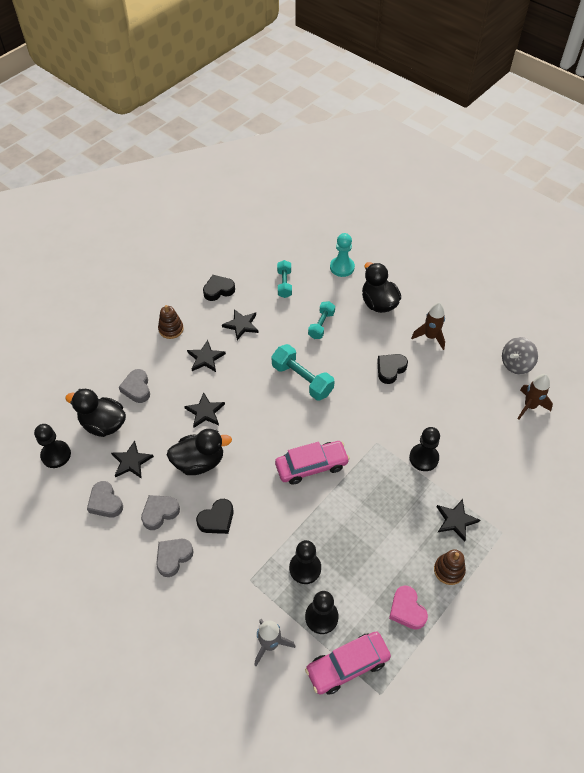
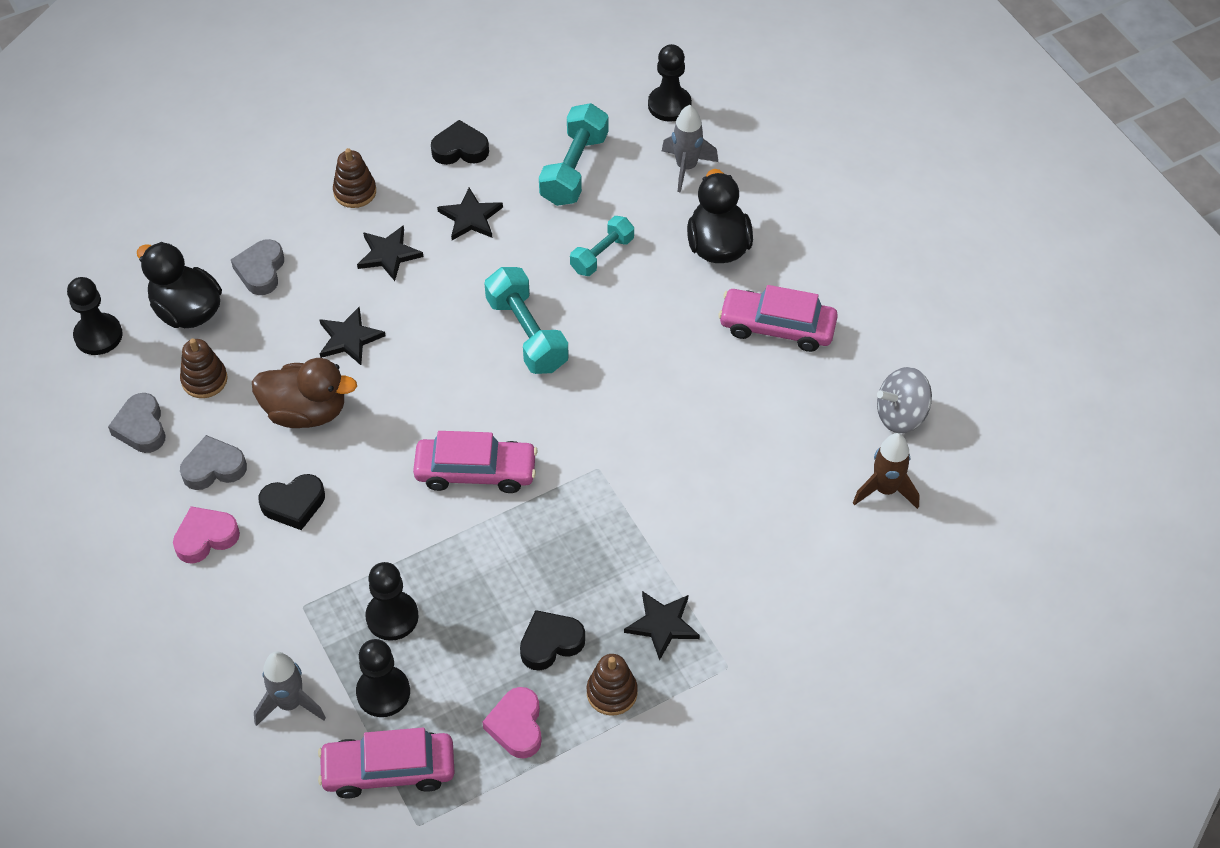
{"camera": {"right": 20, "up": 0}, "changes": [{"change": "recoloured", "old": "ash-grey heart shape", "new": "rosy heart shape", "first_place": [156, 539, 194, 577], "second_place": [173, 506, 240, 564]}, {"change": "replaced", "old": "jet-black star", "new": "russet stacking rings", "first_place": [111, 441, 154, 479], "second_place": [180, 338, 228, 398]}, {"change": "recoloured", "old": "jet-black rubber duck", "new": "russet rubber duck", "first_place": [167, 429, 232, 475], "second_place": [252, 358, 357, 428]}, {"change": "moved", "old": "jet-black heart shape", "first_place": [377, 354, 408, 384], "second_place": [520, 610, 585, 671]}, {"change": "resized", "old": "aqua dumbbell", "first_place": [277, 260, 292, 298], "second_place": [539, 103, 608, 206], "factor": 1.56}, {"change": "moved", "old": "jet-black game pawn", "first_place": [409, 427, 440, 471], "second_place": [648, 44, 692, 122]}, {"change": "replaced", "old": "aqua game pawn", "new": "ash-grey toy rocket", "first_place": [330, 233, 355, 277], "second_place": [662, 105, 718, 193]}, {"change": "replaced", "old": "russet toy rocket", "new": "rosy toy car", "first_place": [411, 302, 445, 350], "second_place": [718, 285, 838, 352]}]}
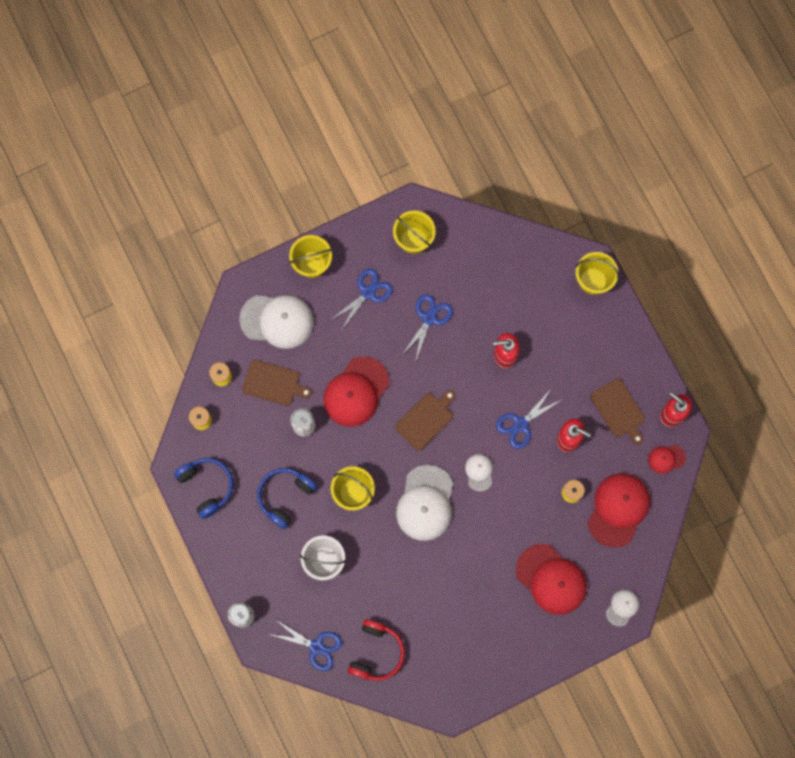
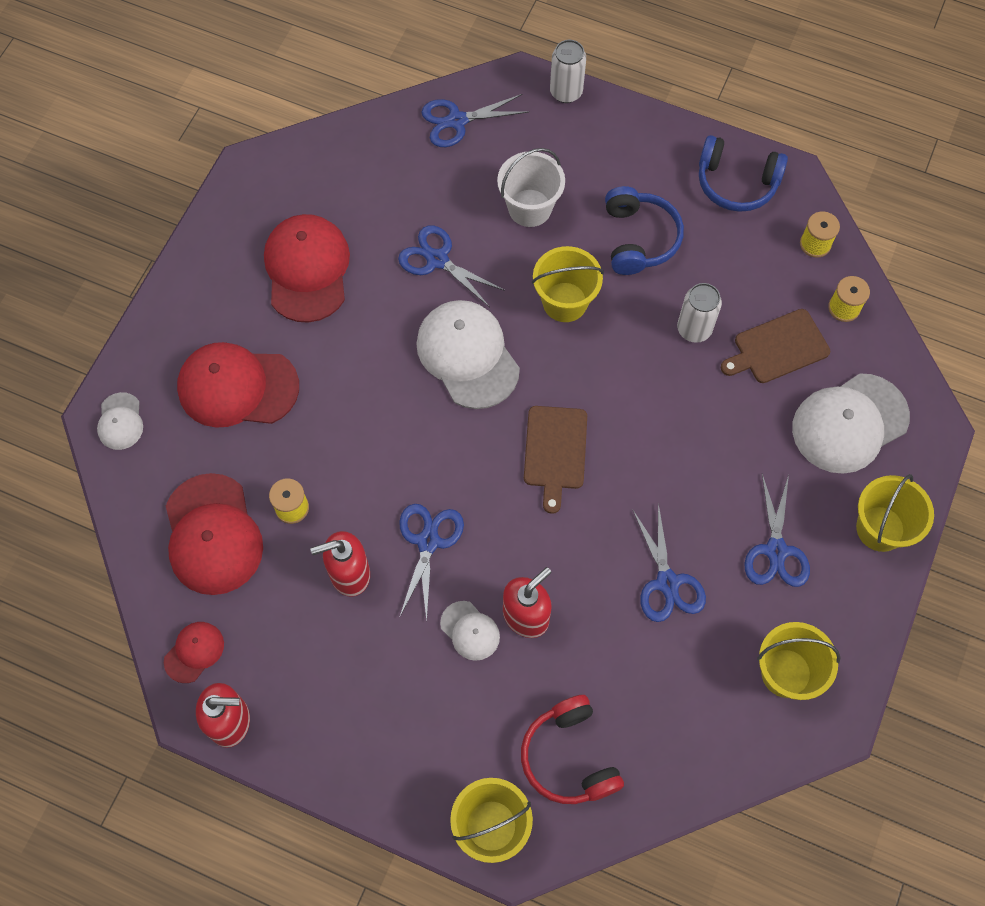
{"camera": {"right": 140, "up": -10}, "changes": [{"change": "moved", "old": "crimson peaked cap", "first_place": [323, 356, 389, 427], "second_place": [264, 214, 350, 323]}, {"change": "added", "new": "cobalt scissors", "second_place": [398, 225, 505, 307]}, {"change": "moved", "old": "pure white peaked cap", "first_place": [465, 454, 493, 492], "second_place": [440, 601, 500, 661]}, {"change": "moved", "old": "crimson over-ear headphones", "first_place": [348, 619, 405, 681], "second_place": [521, 695, 624, 804]}, {"change": "removed", "old": "russet chopping board", "first_place": [590, 379, 645, 445]}]}
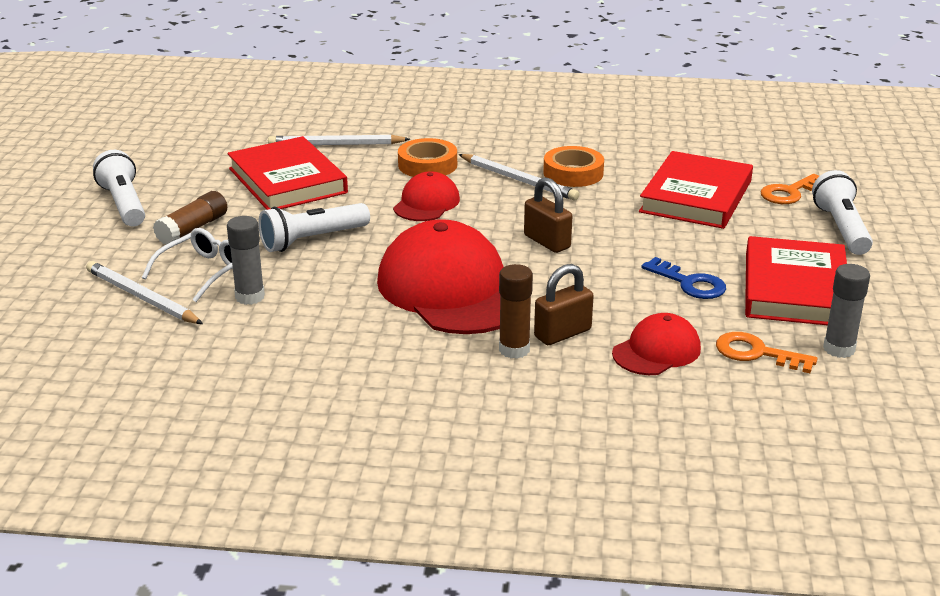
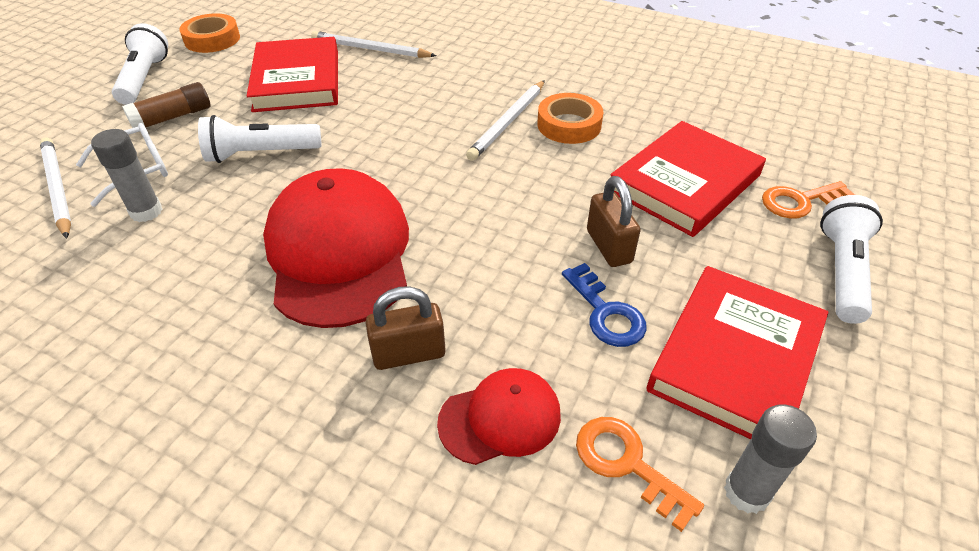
{"camera": {"right": 20, "up": 15}, "changes": [{"change": "moved", "old": "bright orange tape", "first_place": [398, 138, 457, 177], "second_place": [179, 13, 240, 53]}, {"change": "turned", "old": "pure white pencil", "first_place": [458, 154, 579, 200], "second_place": [466, 80, 545, 161], "degrees": 60}, {"change": "moved", "old": "russet padlock", "first_place": [524, 177, 572, 253], "second_place": [587, 176, 641, 267]}, {"change": "removed", "old": "crimson peaked cap", "first_place": [393, 171, 460, 221]}, {"change": "removed", "old": "russet glue stick", "first_place": [499, 264, 533, 359]}]}
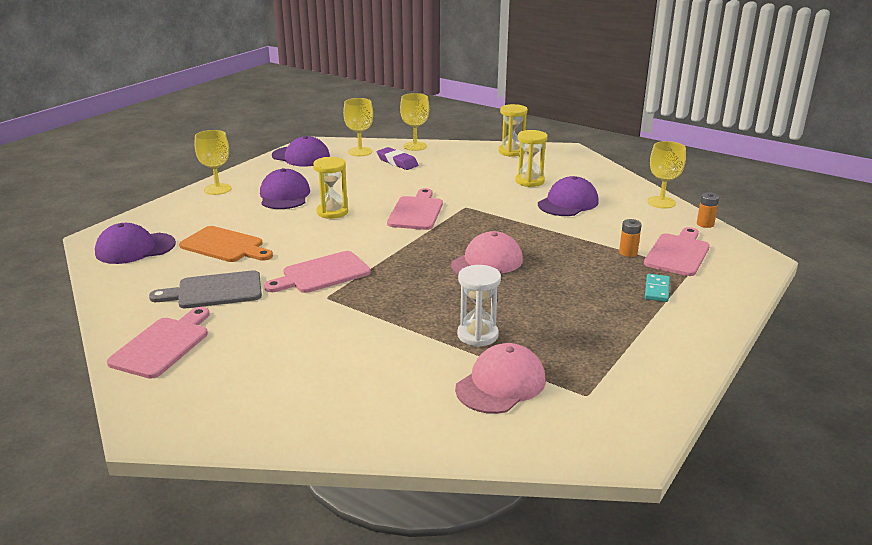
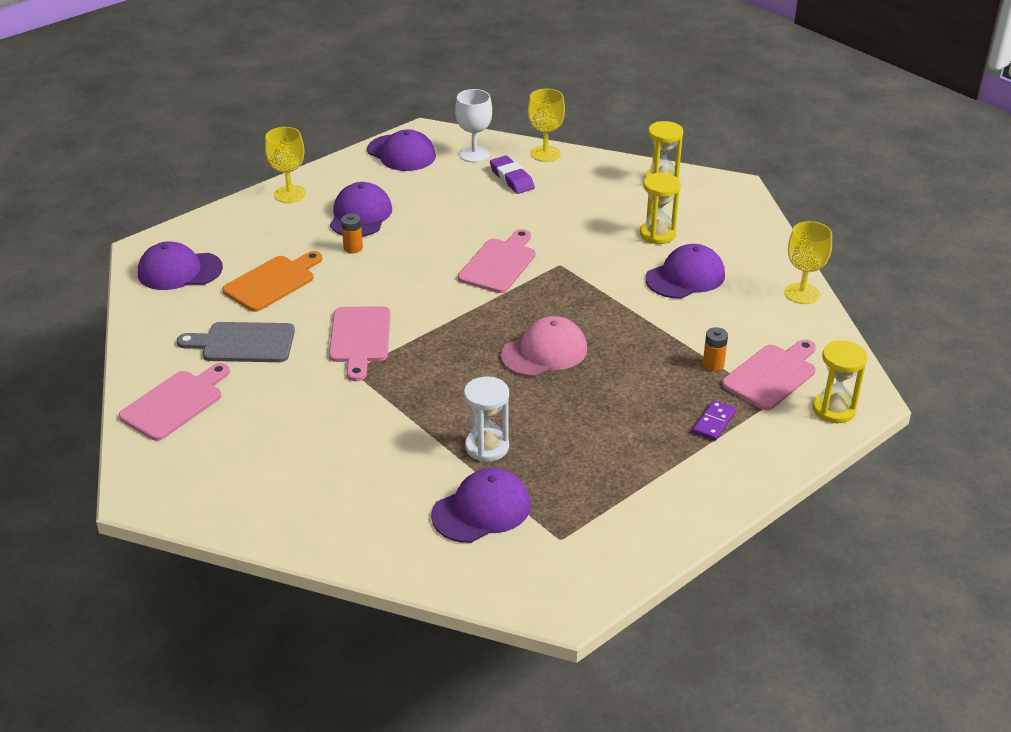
{"camera": {"right": 15, "up": 10}, "changes": [{"change": "turned", "old": "bright orange chopping board", "first_place": [179, 226, 273, 262], "second_place": [222, 251, 322, 312], "degrees": -90}, {"change": "turned", "old": "rosy chopping board", "first_place": [264, 251, 371, 293], "second_place": [329, 306, 390, 381], "degrees": -75}, {"change": "moved", "old": "bright orange power cell", "first_place": [697, 192, 719, 228], "second_place": [341, 214, 363, 253]}, {"change": "recoloured", "old": "rosy peaked cap", "new": "violet peaked cap", "first_place": [455, 343, 546, 414], "second_place": [431, 468, 531, 543]}, {"change": "recoloured", "old": "golden chalice", "new": "pure white chalice", "first_place": [343, 98, 373, 156], "second_place": [455, 89, 492, 163]}, {"change": "recoloured", "old": "aqua domino piece", "new": "violet domino piece", "first_place": [645, 274, 670, 302], "second_place": [693, 400, 736, 441]}, {"change": "moved", "old": "golden sand timer", "first_place": [313, 157, 348, 219], "second_place": [813, 340, 867, 423]}]}
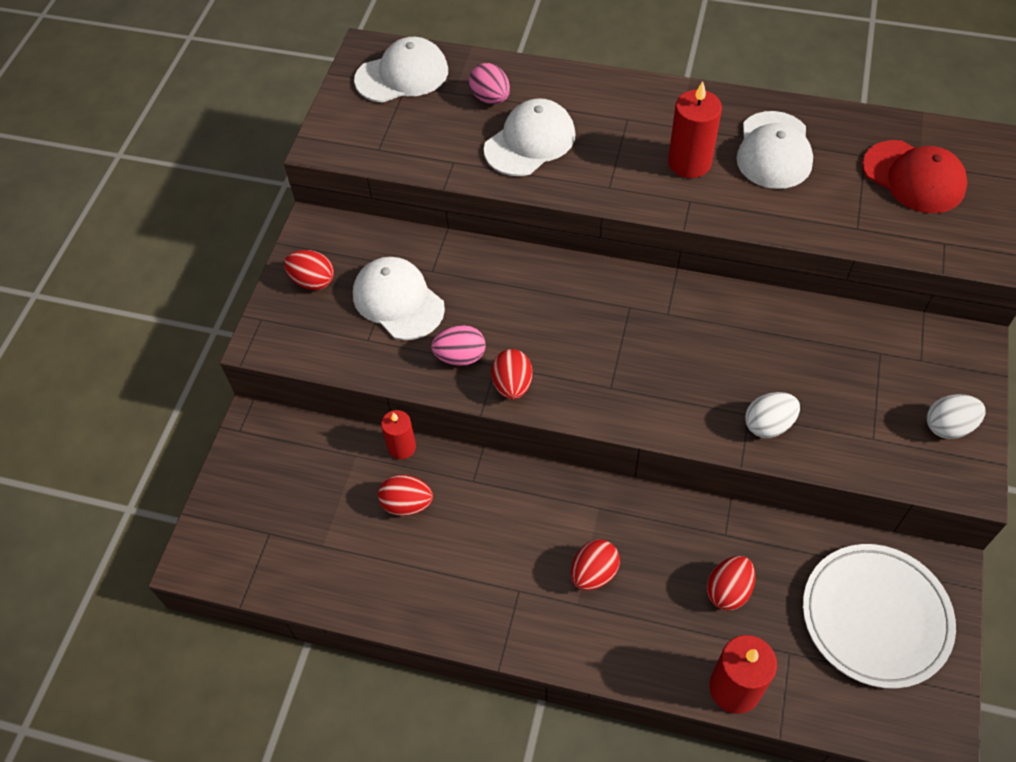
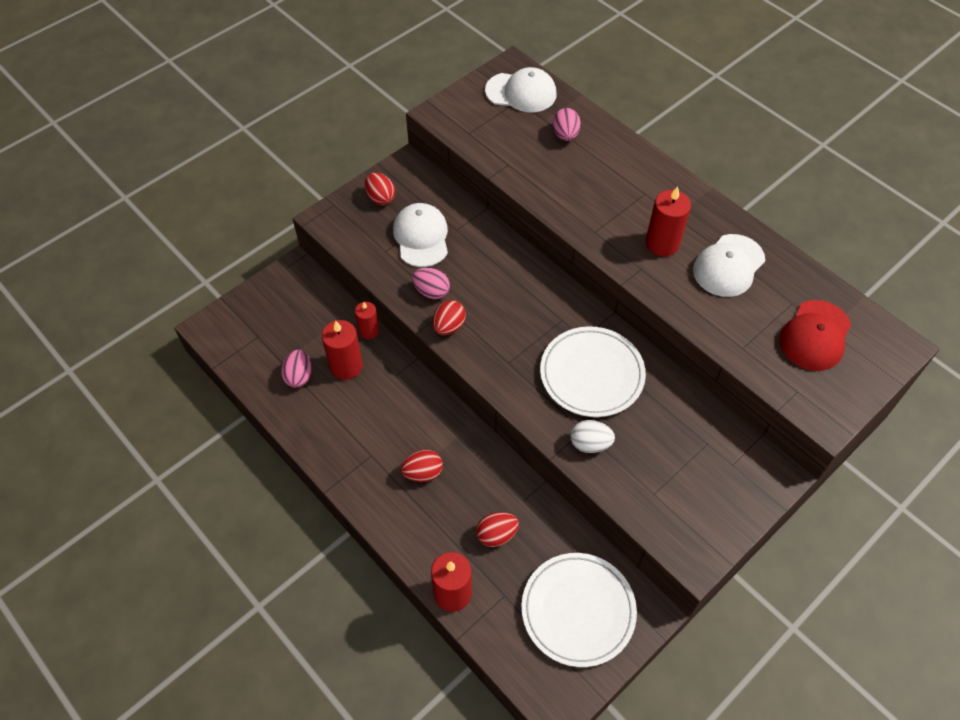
{"camera": {"right": 30, "up": 0}, "changes": [{"change": "added", "new": "rosy toy egg", "second_place": [281, 350, 312, 388]}, {"change": "replaced", "old": "crimson toy egg", "new": "crimson pillar candle", "first_place": [378, 474, 433, 516], "second_place": [322, 320, 363, 380]}, {"change": "added", "new": "pure white plate", "second_place": [540, 326, 646, 417]}, {"change": "turned", "old": "crimson peaked cap", "first_place": [862, 140, 967, 213], "second_place": [780, 300, 851, 371], "degrees": 45}, {"change": "removed", "old": "pure white peaked cap", "first_place": [484, 98, 575, 176]}, {"change": "removed", "old": "pure white toy egg", "first_place": [927, 394, 986, 439]}]}
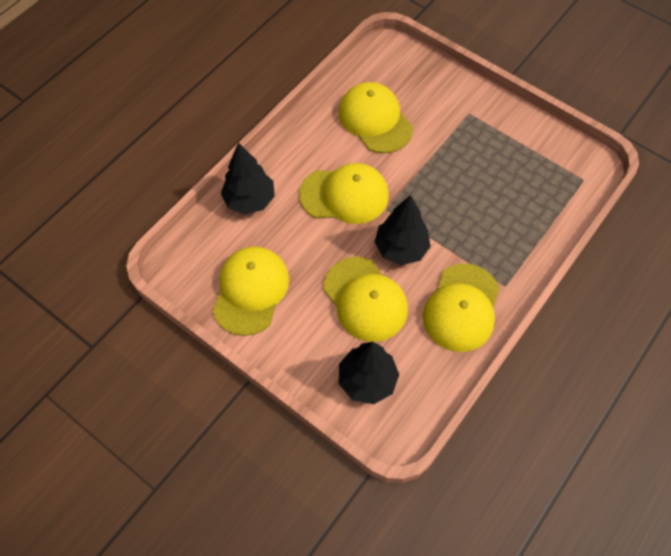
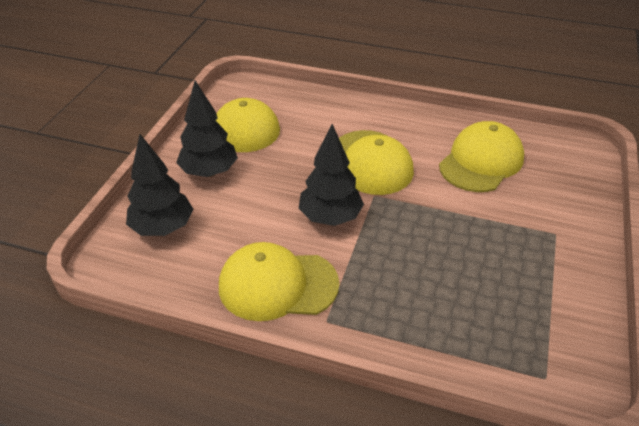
{"camera": {"right": 70, "up": -20}, "changes": [{"change": "moved", "old": "jet-black toy tree", "first_place": [221, 142, 275, 214], "second_place": [176, 81, 238, 177]}, {"change": "removed", "old": "golden peaked cap", "first_place": [324, 257, 408, 342]}]}
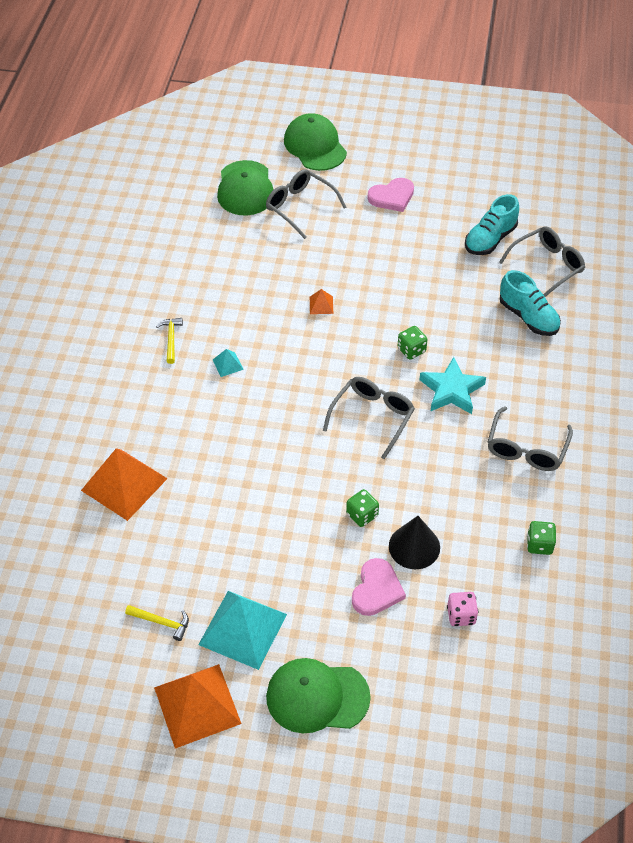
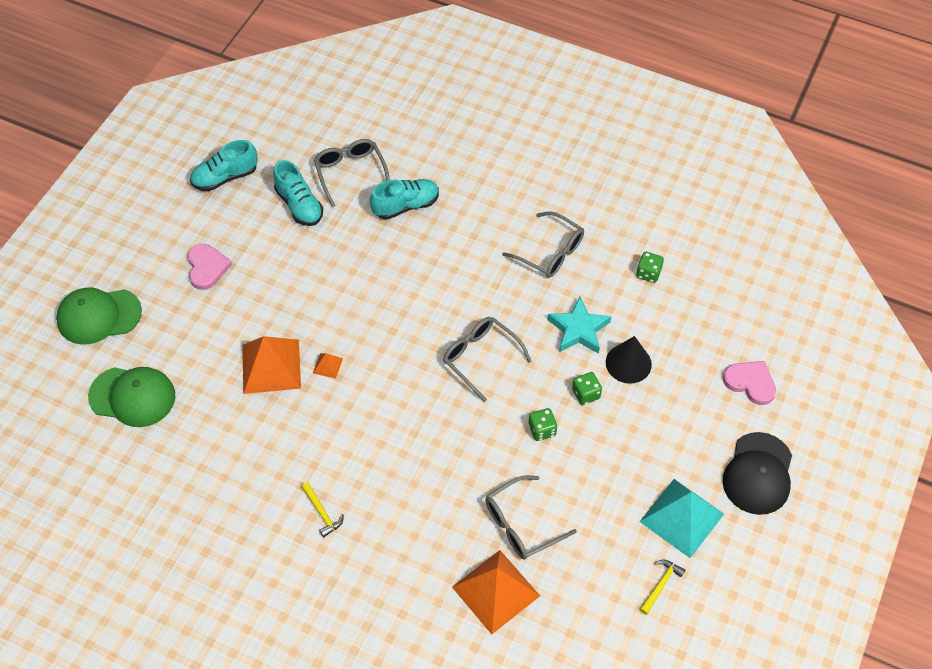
{"camera": {"right": -75, "up": 5}, "changes": [{"change": "added", "new": "aqua lace-up shoe", "second_place": [190, 140, 258, 191]}, {"change": "moved", "old": "bright orange pyramid", "first_place": [154, 664, 242, 748], "second_place": [242, 336, 301, 394]}, {"change": "turned", "old": "golden hammer", "first_place": [156, 318, 183, 364], "second_place": [301, 482, 344, 537], "degrees": -135}, {"change": "moved", "old": "ash-grey spectacles", "first_place": [266, 169, 346, 239], "second_place": [485, 475, 577, 560]}, {"change": "moved", "old": "emerald die", "first_place": [398, 326, 427, 360], "second_place": [528, 408, 557, 441]}, {"change": "moved", "old": "aqua star", "first_place": [420, 357, 486, 414], "second_place": [547, 296, 612, 354]}, {"change": "moved", "old": "rosy heart shape", "first_place": [352, 558, 406, 616], "second_place": [723, 361, 776, 405]}, {"change": "recoloured", "old": "emerald peaked cap", "new": "jet-black peaked cap", "first_place": [266, 658, 371, 733], "second_place": [723, 432, 792, 515]}, {"change": "removed", "old": "aqua pyramid", "first_place": [213, 349, 244, 377]}, {"change": "removed", "old": "rosy die", "first_place": [447, 592, 478, 626]}]}
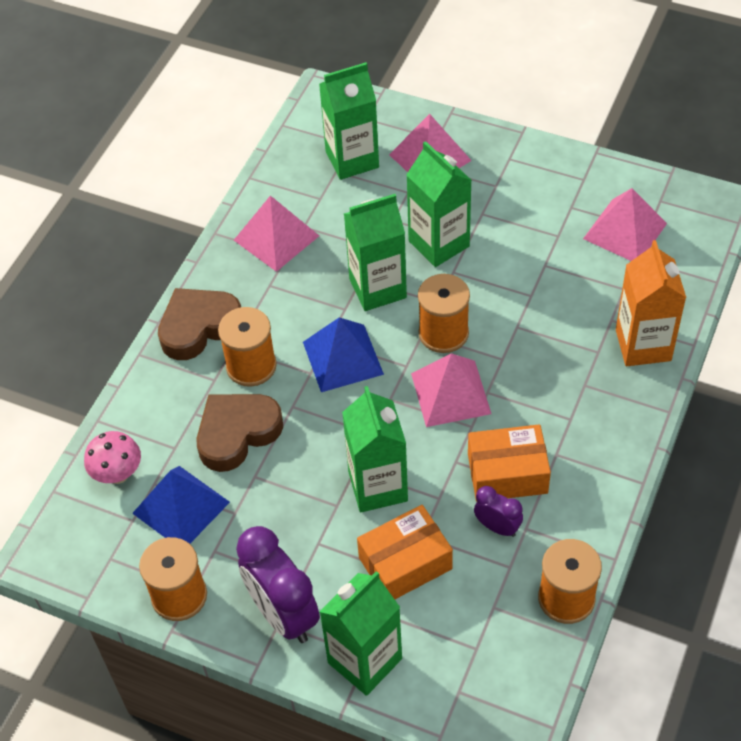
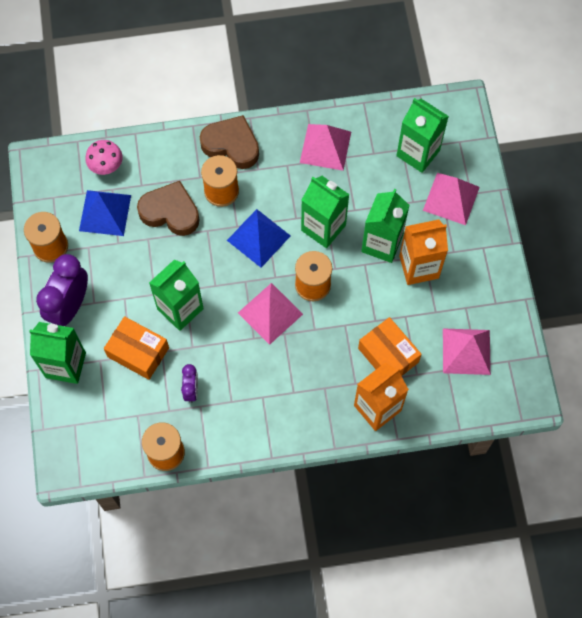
{"camera": {"right": 55, "up": 15}, "changes": [{"change": "moved", "old": "bright orange package", "first_place": [468, 424, 551, 502], "second_place": [358, 317, 422, 376]}, {"change": "added", "new": "bright orange carton", "second_place": [399, 219, 448, 285]}]}
